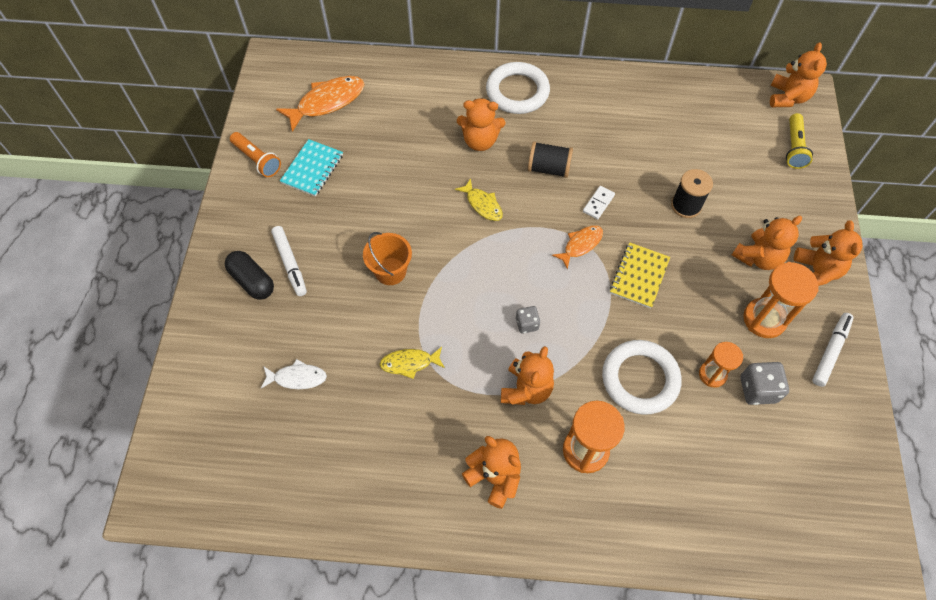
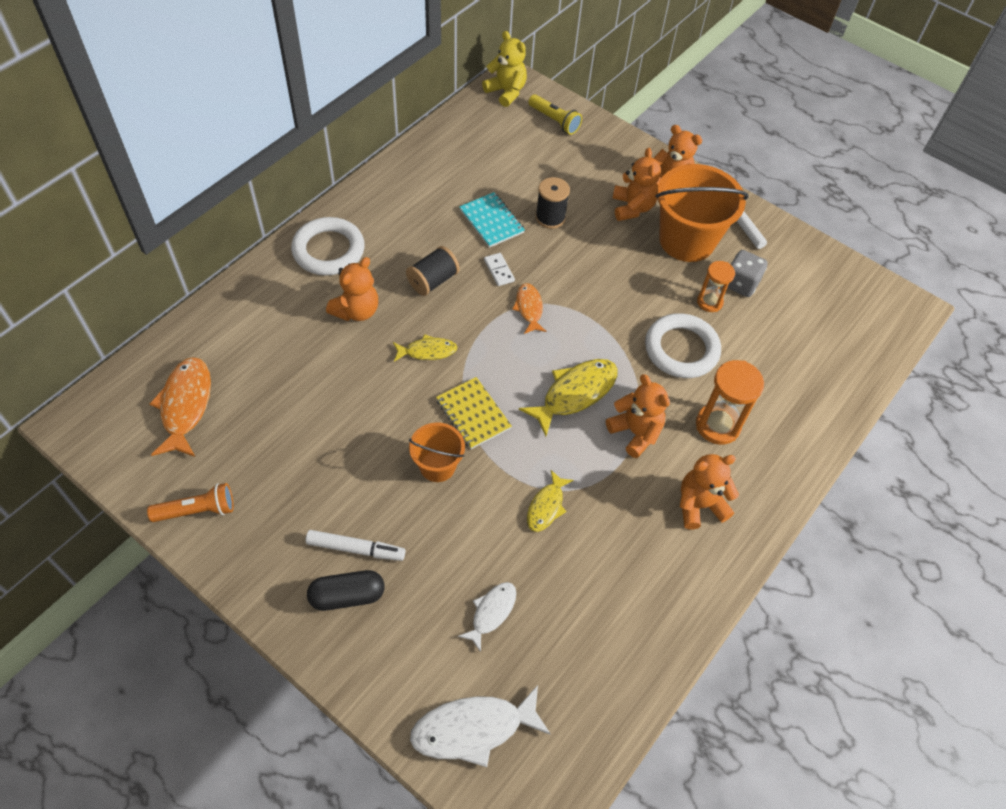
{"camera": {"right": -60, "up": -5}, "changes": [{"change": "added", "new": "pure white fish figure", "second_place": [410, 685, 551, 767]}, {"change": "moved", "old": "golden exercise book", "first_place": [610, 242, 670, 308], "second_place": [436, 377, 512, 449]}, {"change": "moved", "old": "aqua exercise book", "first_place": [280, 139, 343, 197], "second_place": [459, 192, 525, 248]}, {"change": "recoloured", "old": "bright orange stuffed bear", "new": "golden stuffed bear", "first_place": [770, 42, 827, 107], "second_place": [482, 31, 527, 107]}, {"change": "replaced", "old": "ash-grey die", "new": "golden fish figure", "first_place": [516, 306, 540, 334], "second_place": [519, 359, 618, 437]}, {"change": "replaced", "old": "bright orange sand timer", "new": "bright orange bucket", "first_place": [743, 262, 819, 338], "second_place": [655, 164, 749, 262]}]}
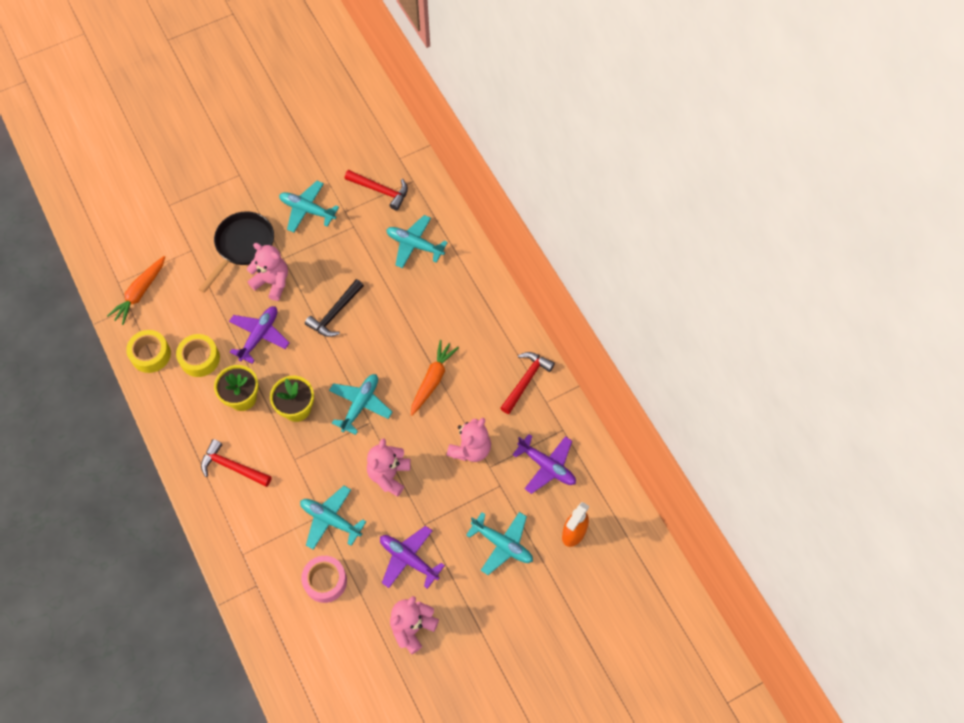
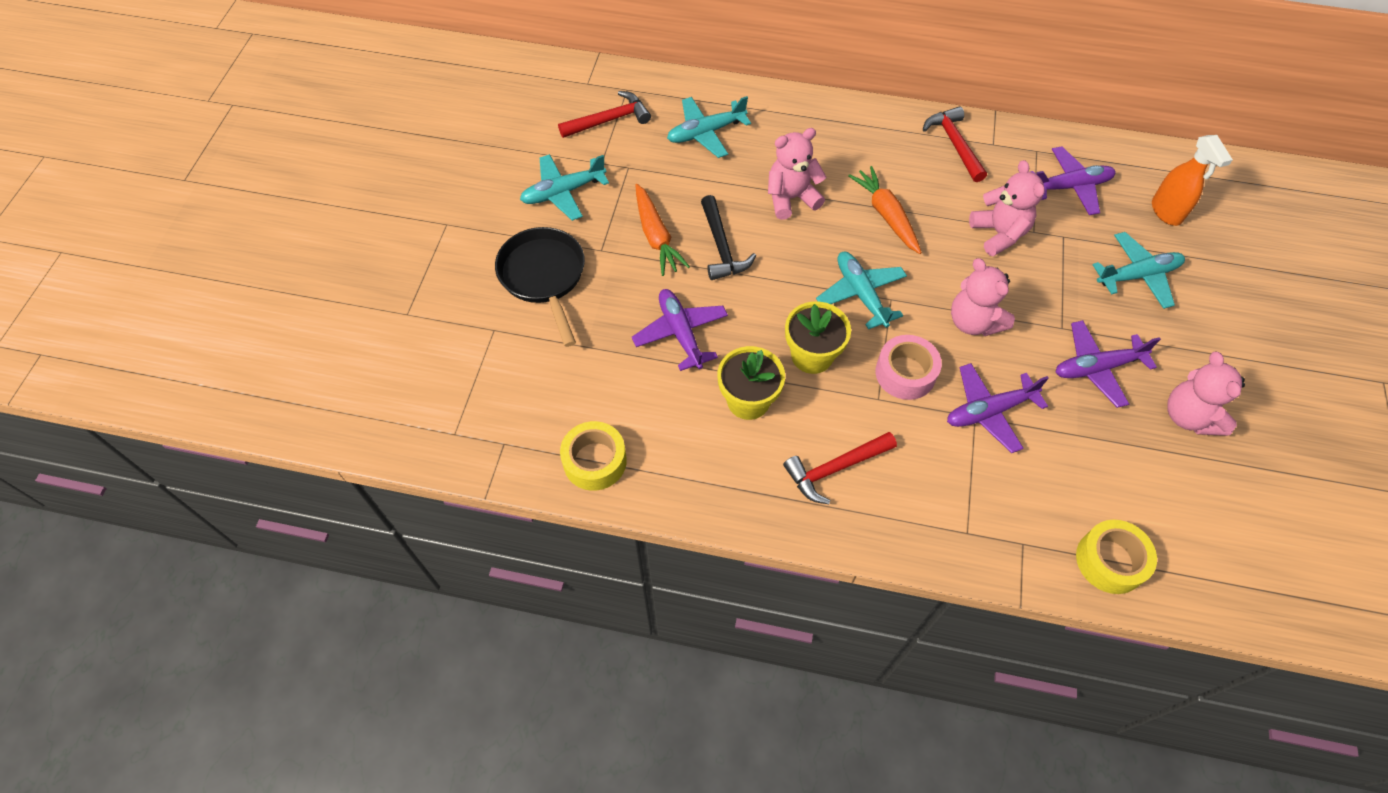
{"camera": {"right": -50, "up": -5}, "changes": [{"change": "moved", "old": "bright orange carrot", "first_place": [107, 256, 165, 325], "second_place": [635, 184, 690, 276]}, {"change": "moved", "old": "rosy stuffed bear", "first_place": [247, 243, 288, 301], "second_place": [768, 128, 826, 220]}, {"change": "moved", "old": "rosy tape", "first_place": [301, 556, 347, 603], "second_place": [876, 335, 942, 400]}, {"change": "recoloured", "old": "aqua plane", "new": "violet plane", "first_place": [300, 486, 366, 550], "second_place": [947, 363, 1049, 453]}, {"change": "moved", "old": "golden tape", "first_place": [176, 334, 220, 377], "second_place": [1076, 520, 1157, 594]}]}
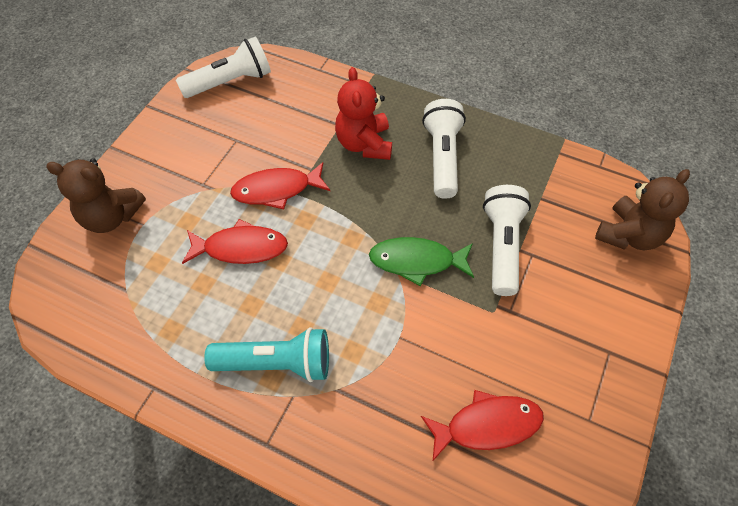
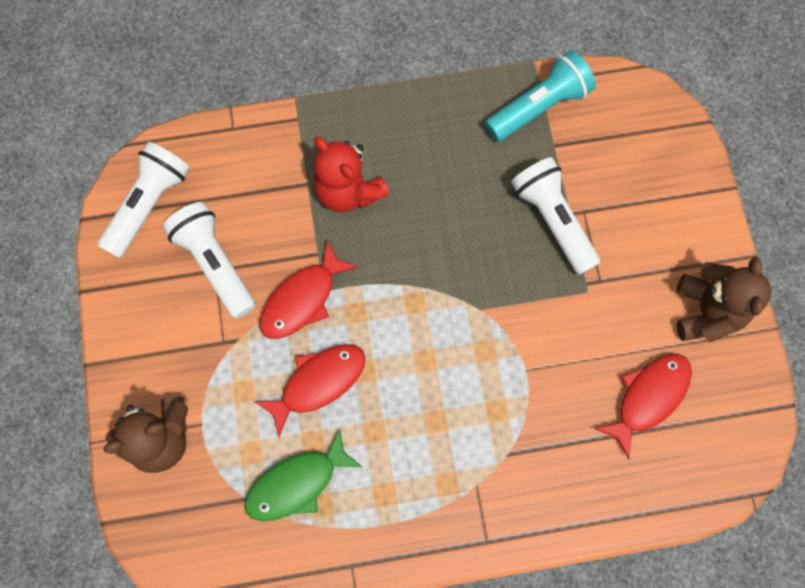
{"camera": {"right": -35, "up": 15}, "changes": [{"change": "moved", "old": "pure white pocket torch", "first_place": [422, 99, 466, 199], "second_place": [163, 202, 256, 319]}, {"change": "moved", "old": "emerald fish figure", "first_place": [369, 237, 474, 286], "second_place": [244, 429, 362, 521]}, {"change": "moved", "old": "aqua pocket torch", "first_place": [204, 327, 329, 382], "second_place": [485, 50, 596, 142]}, {"change": "moved", "old": "russet stuffed bear", "first_place": [595, 169, 690, 250], "second_place": [676, 257, 771, 342]}]}
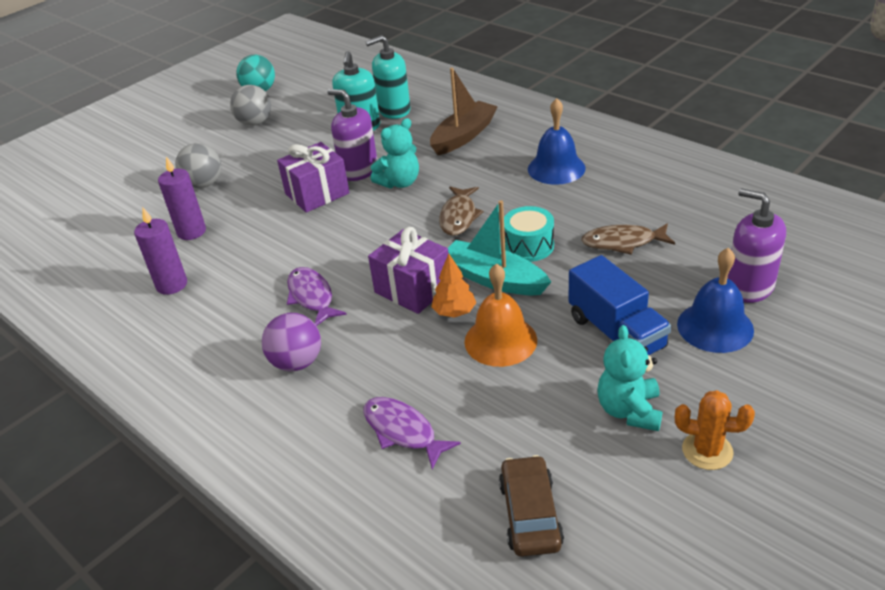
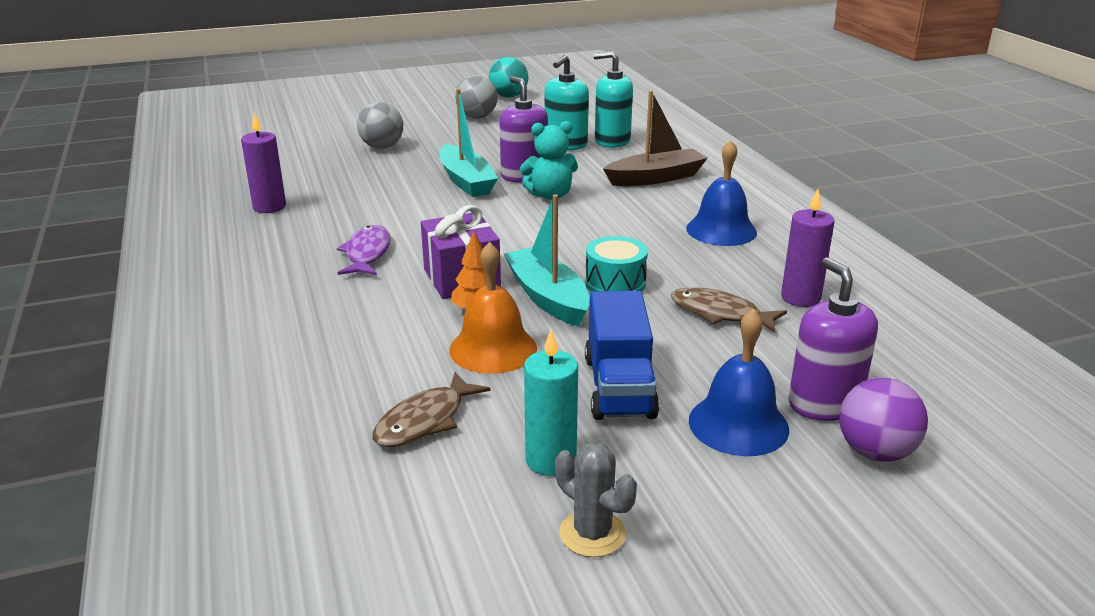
{"camera": {"right": 25, "up": -10}, "changes": [{"change": "moved", "old": "russet fish figure", "first_place": [439, 187, 483, 236], "second_place": [372, 372, 490, 447]}, {"change": "replaced", "old": "violet gift", "new": "aqua toy boat", "first_place": [277, 142, 350, 213], "second_place": [440, 89, 498, 197]}, {"change": "replaced", "old": "aqua stuffed bear", "new": "aqua pillar candle", "first_place": [597, 325, 663, 431], "second_place": [524, 329, 578, 476]}, {"change": "recoloured", "old": "bright orange cactus", "new": "ash-grey cactus", "first_place": [675, 390, 755, 470], "second_place": [555, 442, 637, 557]}, {"change": "moved", "old": "violet pillar candle", "first_place": [158, 157, 206, 240], "second_place": [781, 189, 834, 307]}, {"change": "moved", "old": "violet sphere", "first_place": [262, 313, 321, 371], "second_place": [839, 377, 928, 462]}, {"change": "removed", "old": "violet fish figure", "first_place": [363, 397, 461, 470]}, {"change": "removed", "old": "russet toy car", "first_place": [499, 455, 564, 557]}]}
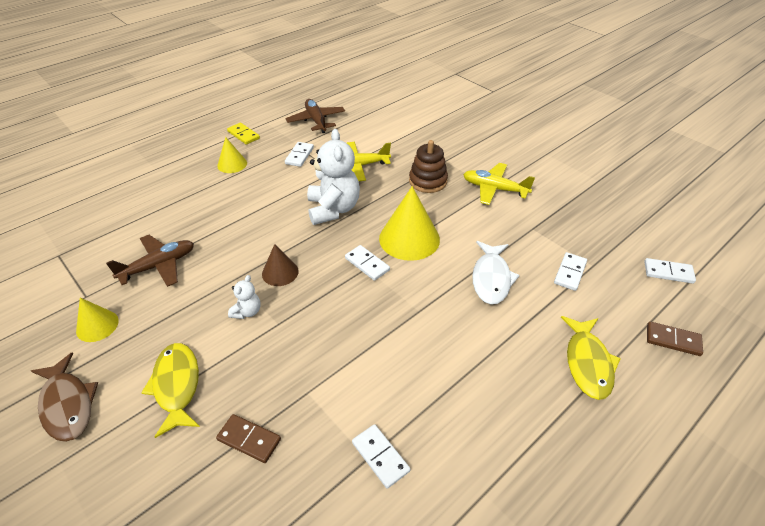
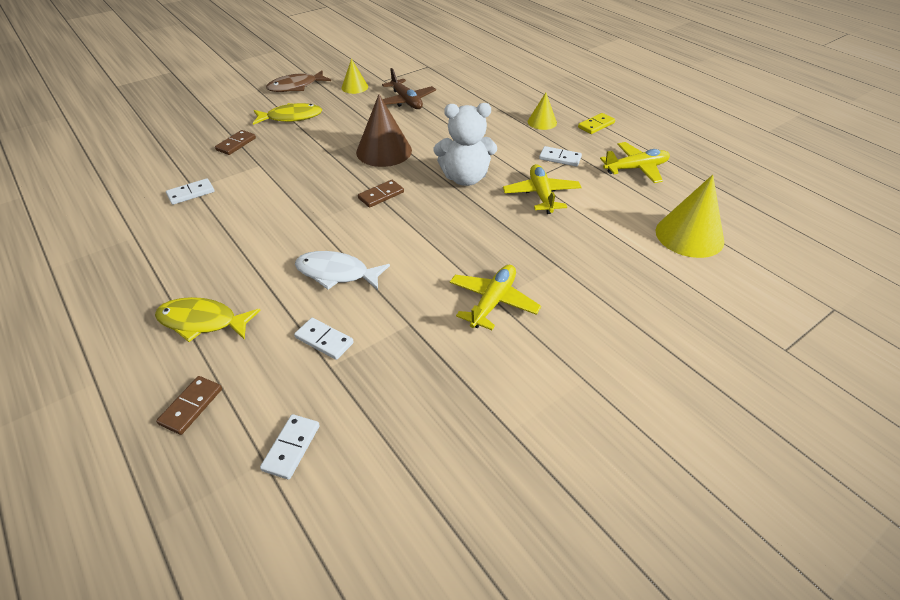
{"camera": {"right": 95, "up": 0}, "changes": [{"change": "resized", "old": "russet cone shape", "first_place": [262, 244, 299, 286], "second_place": [356, 94, 412, 167], "factor": 1.78}, {"change": "recoloured", "old": "pure white domino piece", "new": "russet domino piece", "first_place": [345, 245, 390, 281], "second_place": [358, 180, 404, 208]}, {"change": "recoloured", "old": "russet plane", "new": "golden plane", "first_place": [285, 99, 345, 133], "second_place": [600, 142, 670, 183]}, {"change": "moved", "old": "golden cone shape", "first_place": [379, 186, 440, 261], "second_place": [656, 175, 724, 258]}, {"change": "removed", "old": "pure white stuffed bear", "first_place": [228, 275, 261, 319]}, {"change": "removed", "old": "russet stacking rings", "first_place": [409, 140, 448, 193]}]}
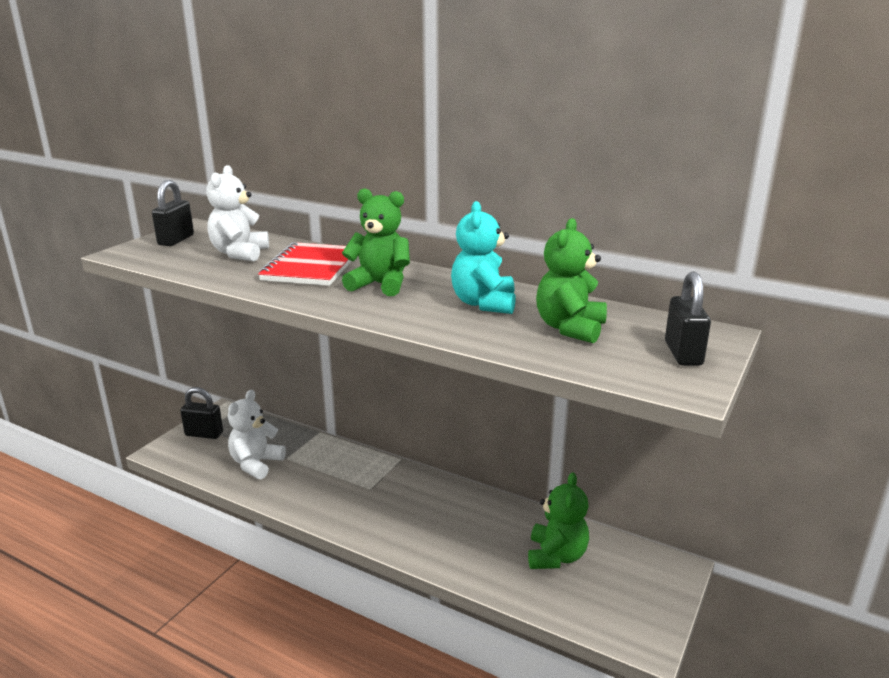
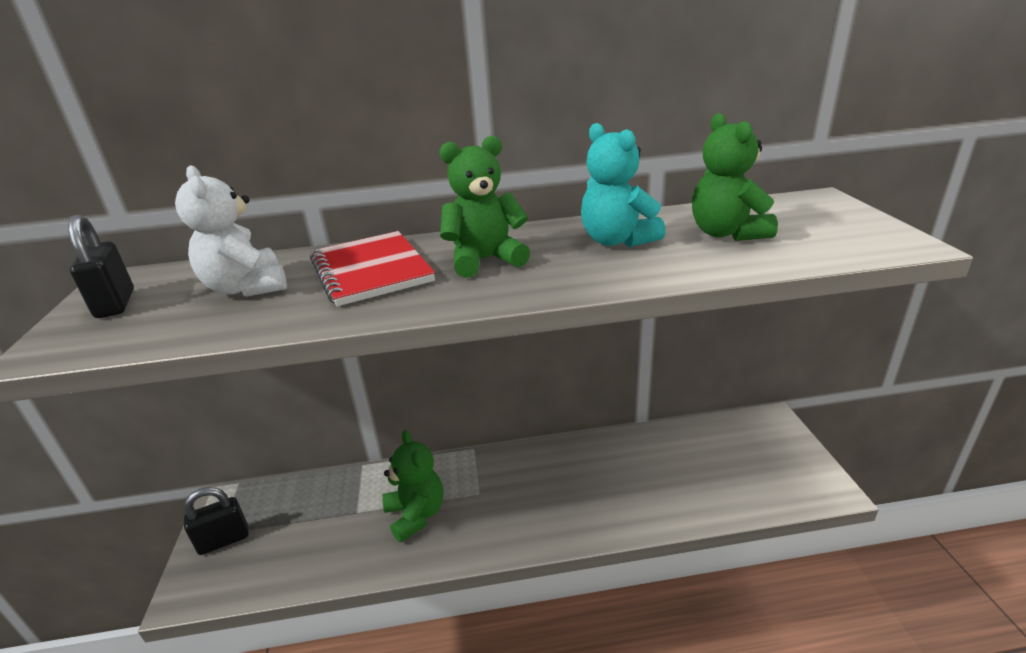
{"camera": {"right": -35, "up": 5}, "changes": [{"change": "moved", "old": "emerald stuffed bear", "first_place": [528, 472, 589, 569], "second_place": [382, 430, 443, 543]}, {"change": "removed", "old": "pure white stuffed bear", "first_place": [228, 390, 286, 479]}, {"change": "removed", "old": "jet-black padlock", "first_place": [665, 271, 711, 366]}]}
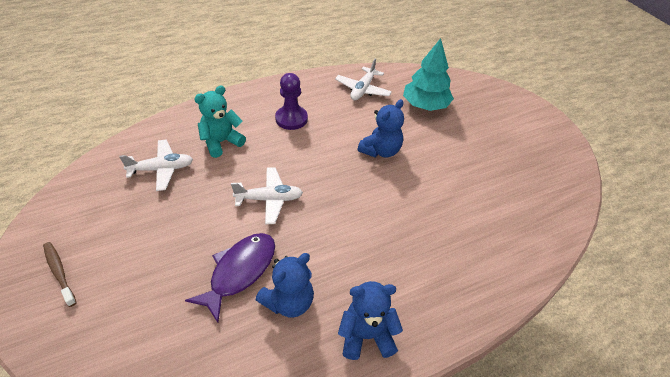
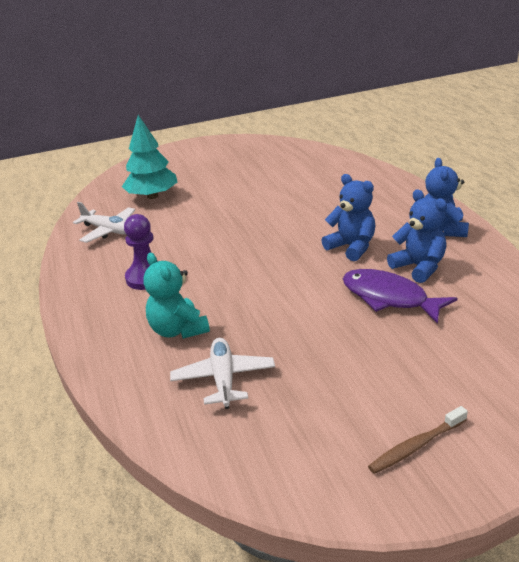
{"camera": {"right": -80, "up": -15}, "changes": [{"change": "moved", "old": "cobalt stuffed bear", "first_place": [357, 99, 404, 158], "second_place": [321, 174, 375, 261]}, {"change": "removed", "old": "pure white plane", "first_place": [231, 167, 303, 224]}]}
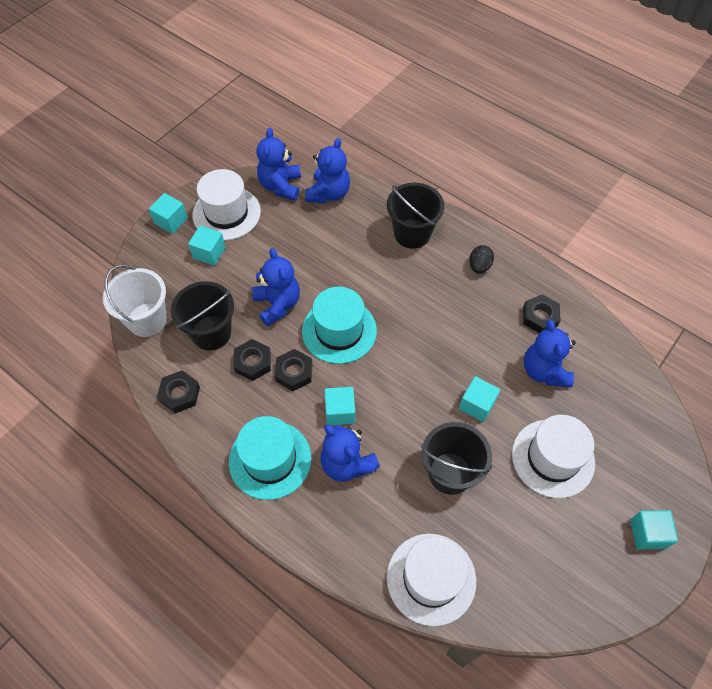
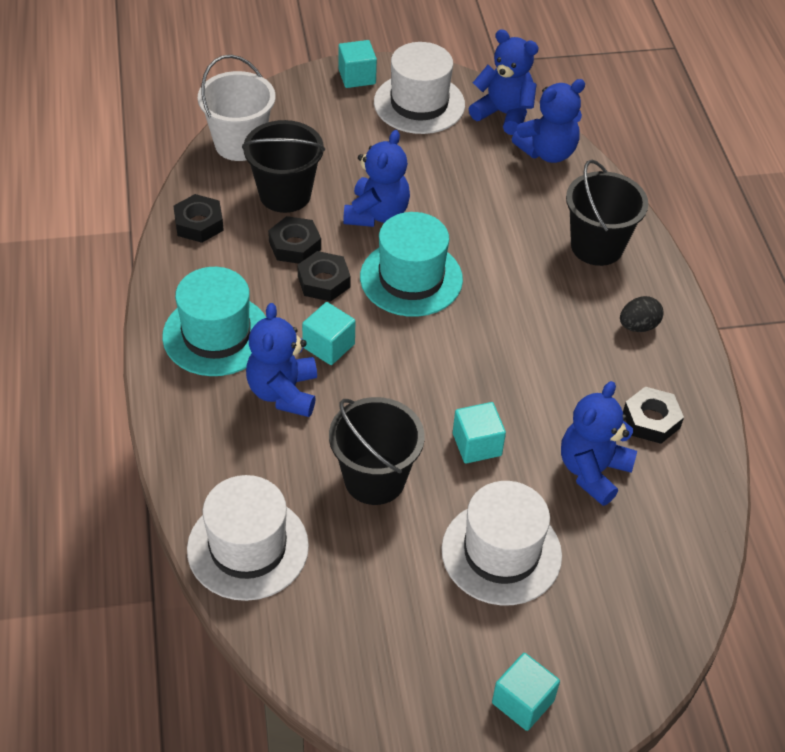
{"camera": {"right": 40, "up": -10}, "changes": [{"change": "turned", "old": "cobalt stuffed bear", "first_place": [257, 128, 301, 200], "second_place": [469, 29, 539, 135], "degrees": 75}, {"change": "removed", "old": "aqua block", "first_place": [188, 226, 226, 266]}]}
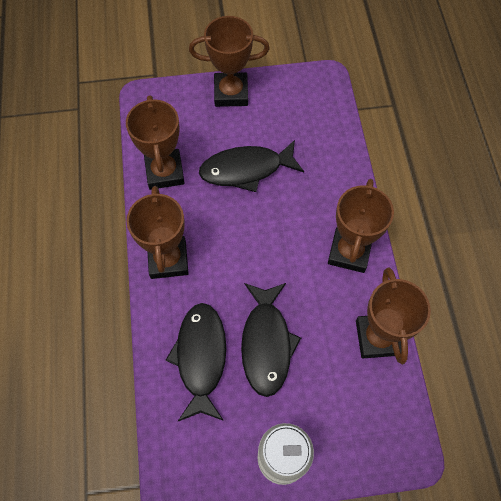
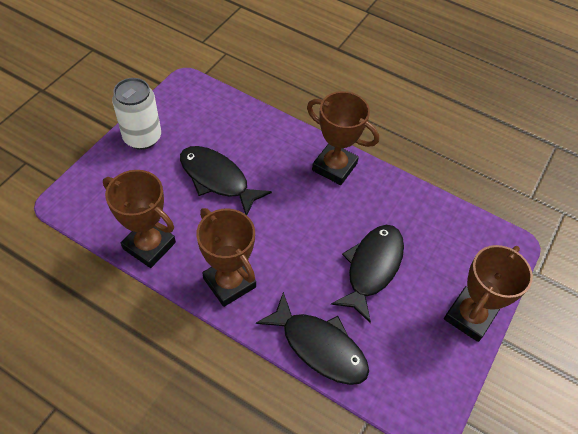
{"camera": {"right": 125, "up": -10}, "changes": [{"change": "moved", "old": "jet-black fish figure", "first_place": [165, 303, 226, 421], "second_place": [256, 292, 369, 385]}, {"change": "removed", "old": "russet trophy", "first_place": [126, 95, 185, 190]}]}
